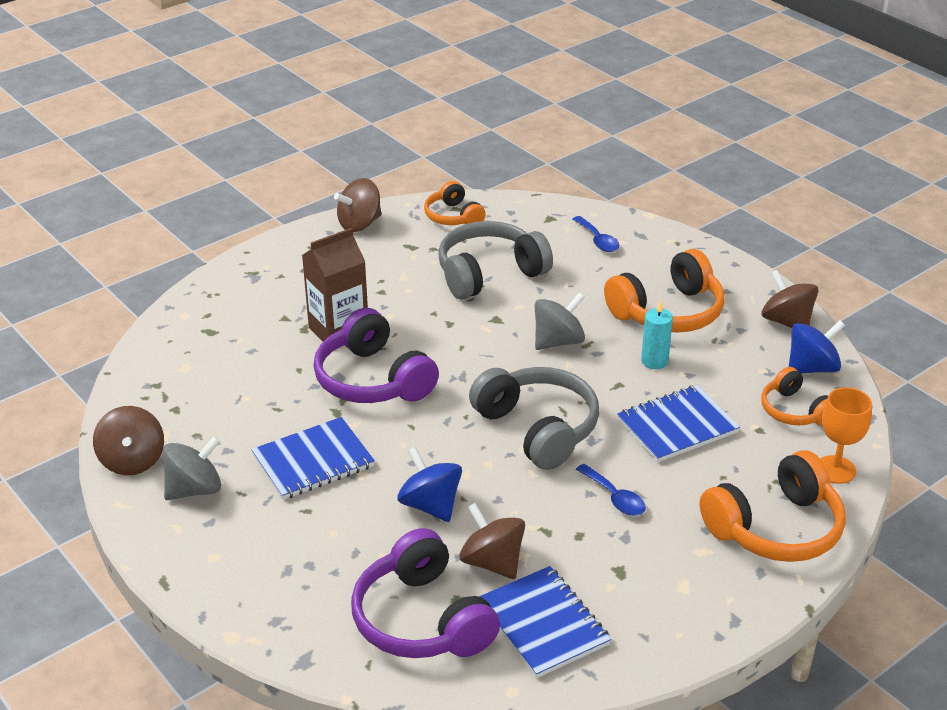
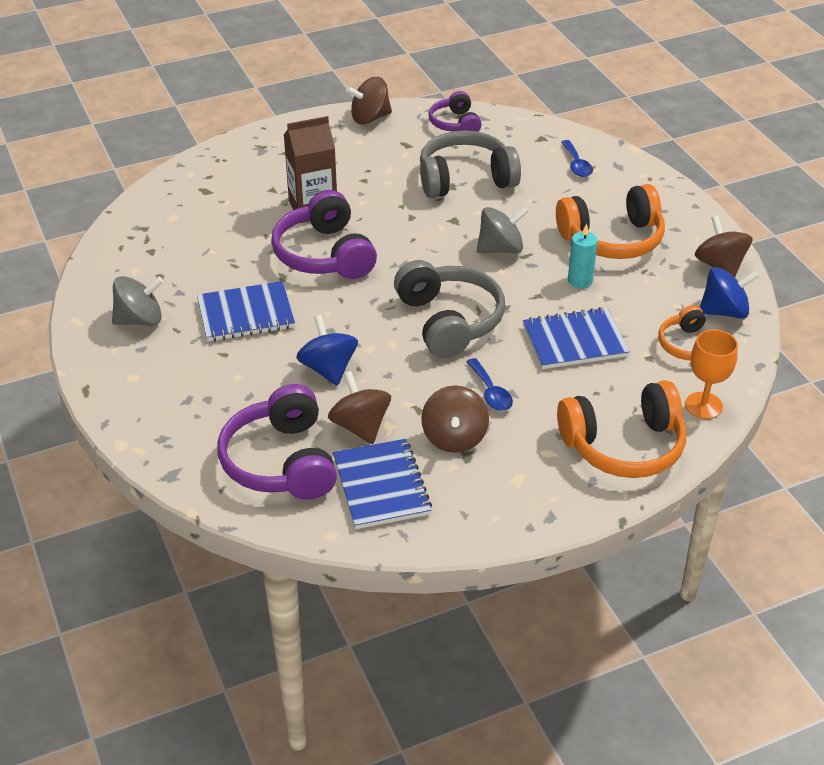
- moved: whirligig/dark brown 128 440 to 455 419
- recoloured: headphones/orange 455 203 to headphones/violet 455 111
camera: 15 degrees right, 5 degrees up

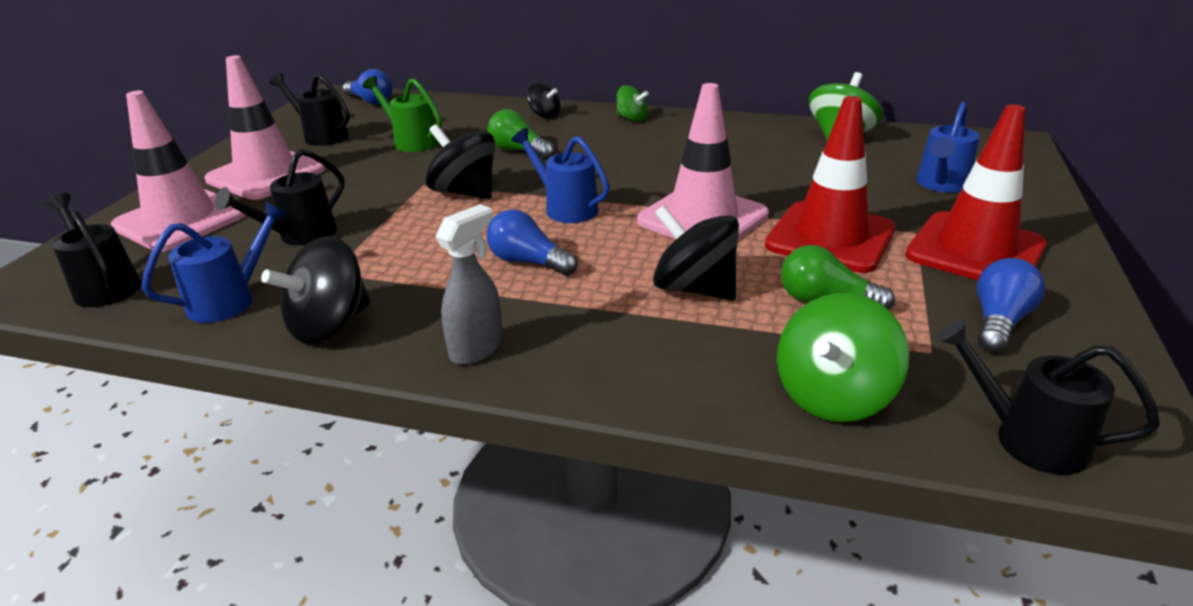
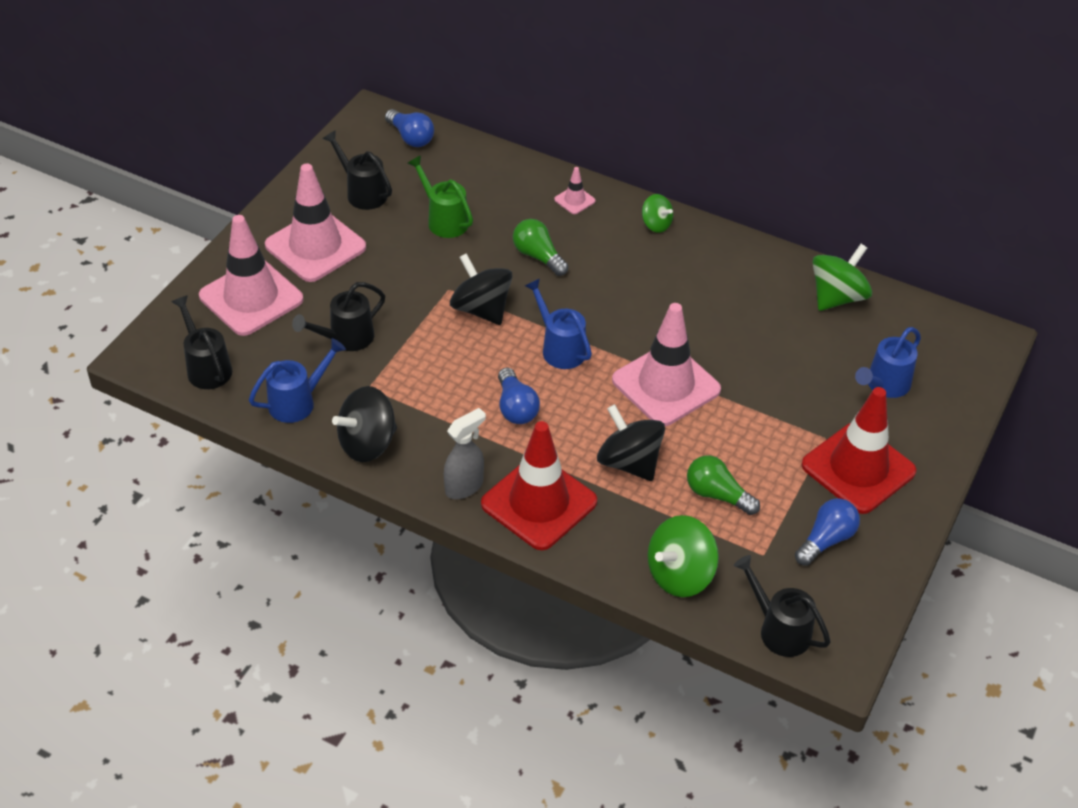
- moved: safety cone/red 830 184 to 539 485
- replaced: whirligig/black 543 100 to safety cone/rose-pink 574 190
- turned: light bulb/blue 532 242 = 519 396 150 degrees counterclockwise
camera: 10 degrees right, 15 degrees up

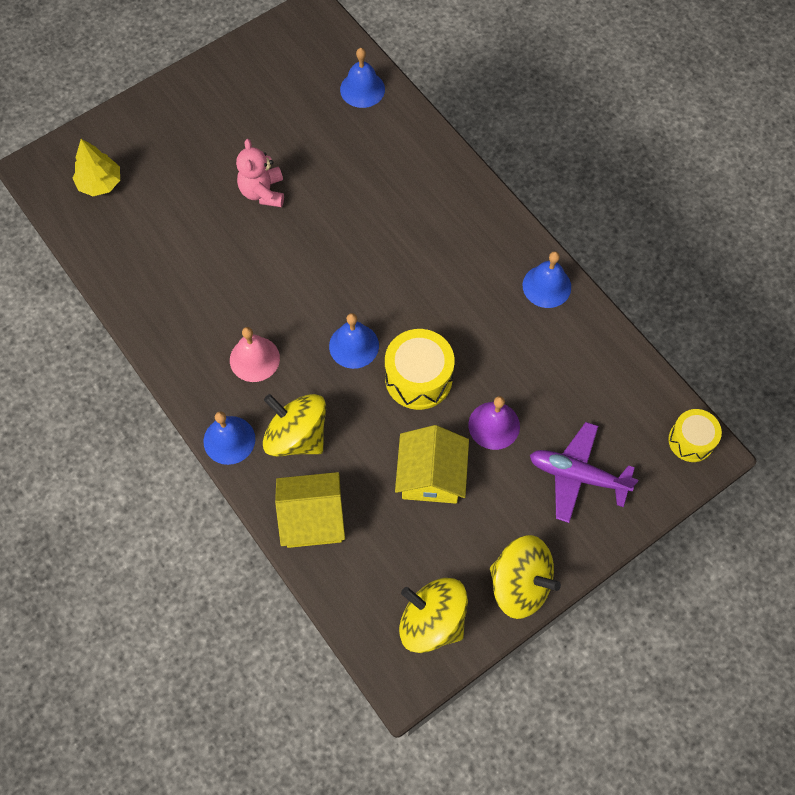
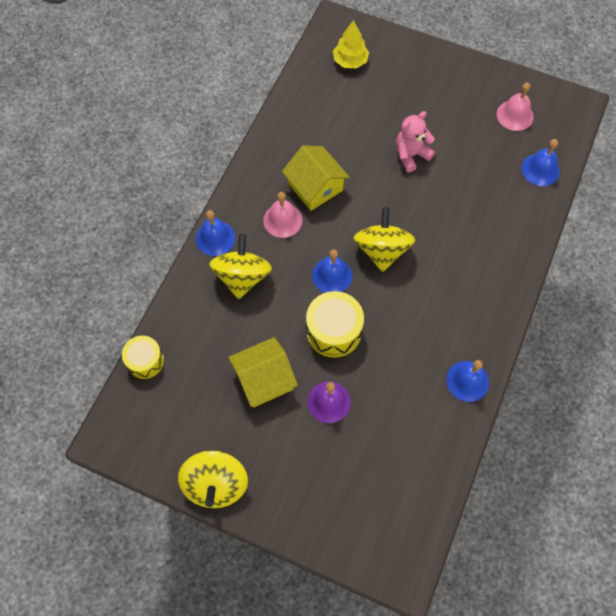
- removed: plane/violet 584 472
- added: school bell/rose-pink 515 107
- moved: cottage/yellow 310 510 to 316 178
- moved: whirligig/yellow 433 615 to 384 239
- moved: drum/yellow 695 435 to 143 357
camera: 60 degrees right, 0 degrees up

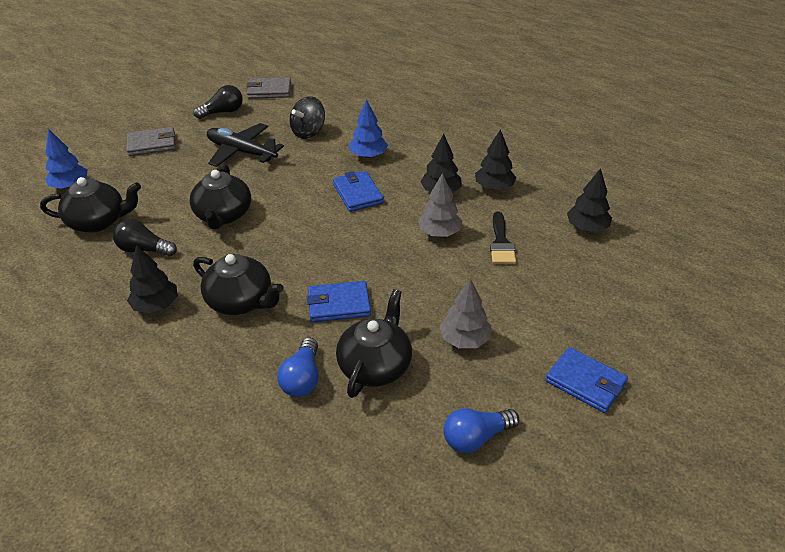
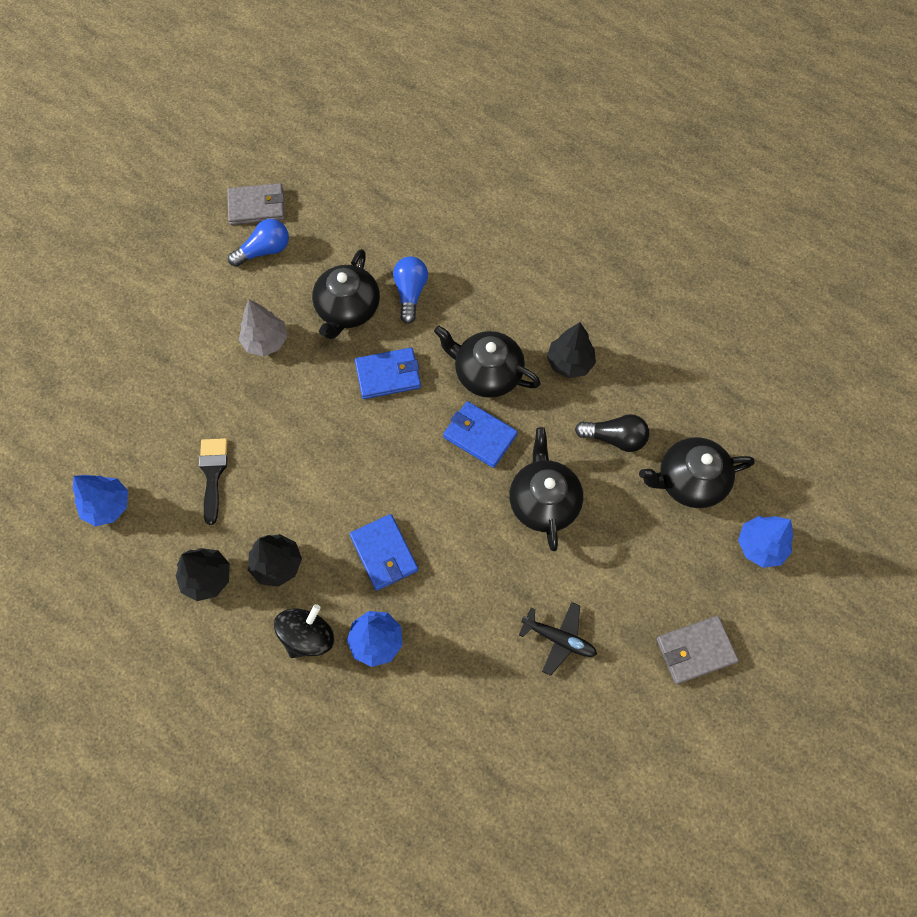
- removed: light bulb/black 218 102
- removed: fir tree/ash-grey 440 205
- moved: billfold/ash-grey 268 88 to 256 204
- moved: whirligig/black 307 117 to 304 631
- moved: billfold/blue 586 380 to 480 434
- recoloured: fir tree/black 589 200 to fir tree/blue 100 500
- resized: plane/black 245 145 = 558 639 x0.65
camera: 175 degrees right, 25 degrees up

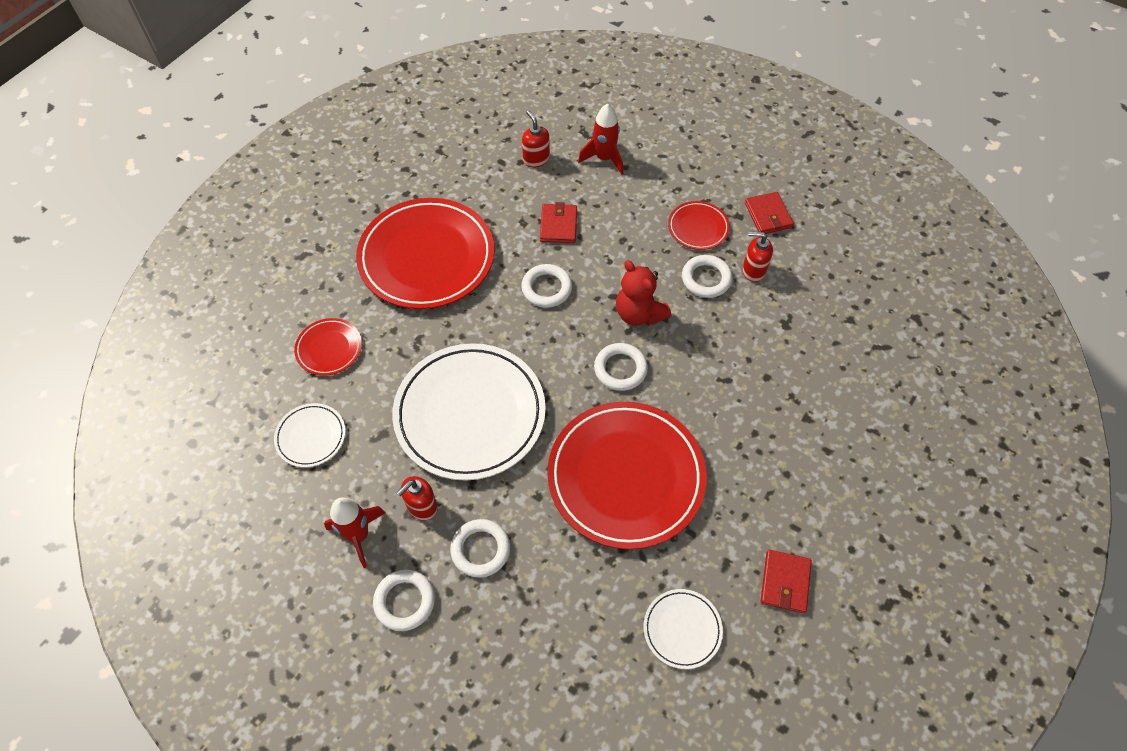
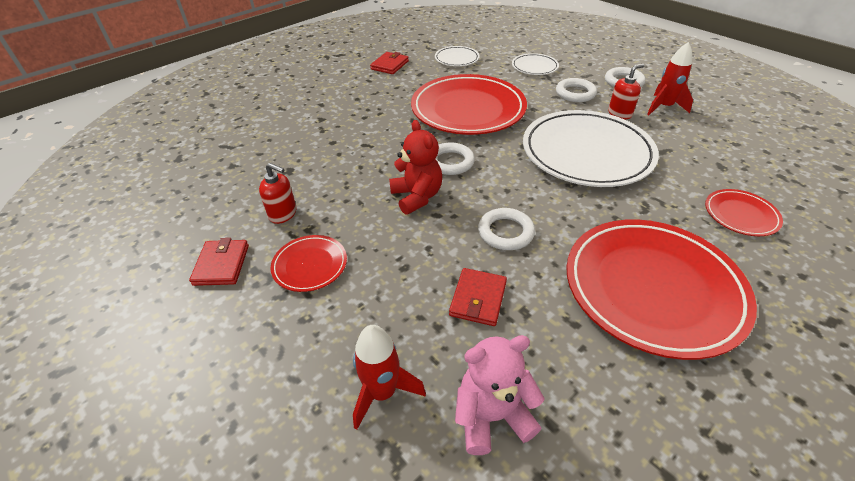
- removed: hoop/pure white 707 276
- moved: flat dish/pure white 309 435 to 535 64
- replaced: pump bottle/red 536 139 to teddy bear/rose-pink 500 395
camera: 165 degrees left, 15 degrees down

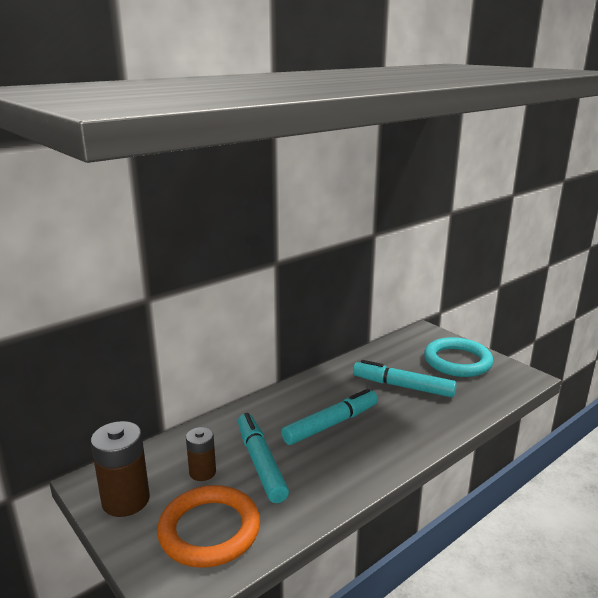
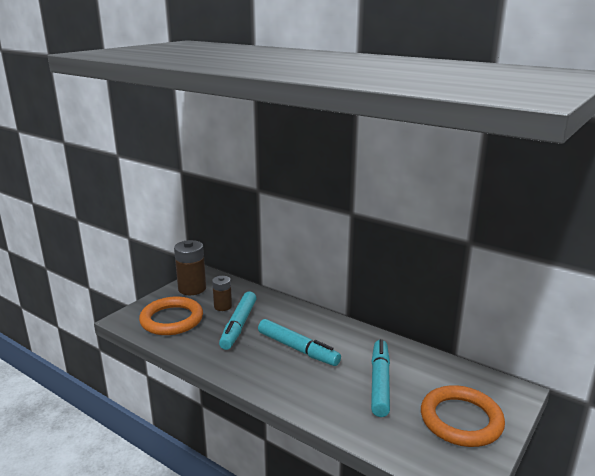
- recoloured: hoop/teal 458 357 to hoop/orange 463 416
- turned: felt pen/teal 263 458 = 238 320 135 degrees clockwise
camera: 75 degrees right, 0 degrees up

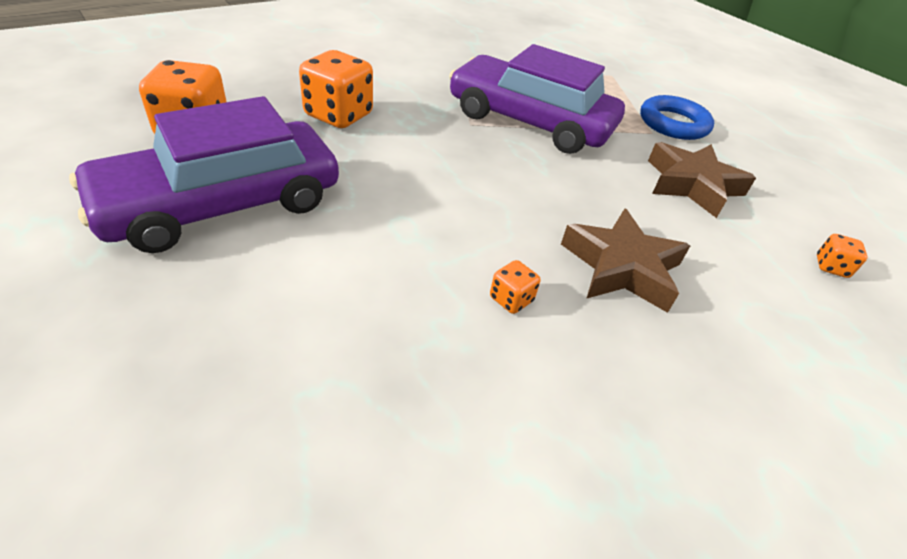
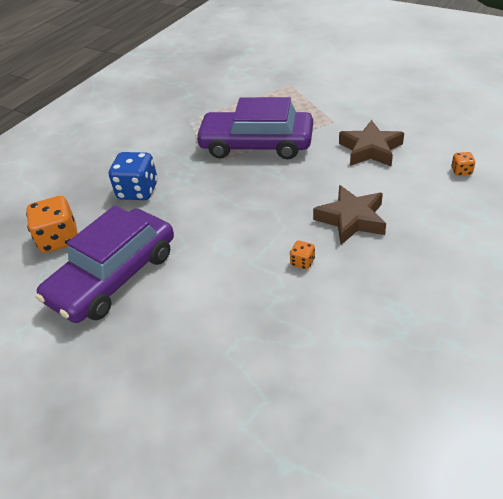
- removed: hoop/blue 677 117
- recoloured: dice/orange 336 89 to dice/blue 133 176
camera: 10 degrees left, 0 degrees up

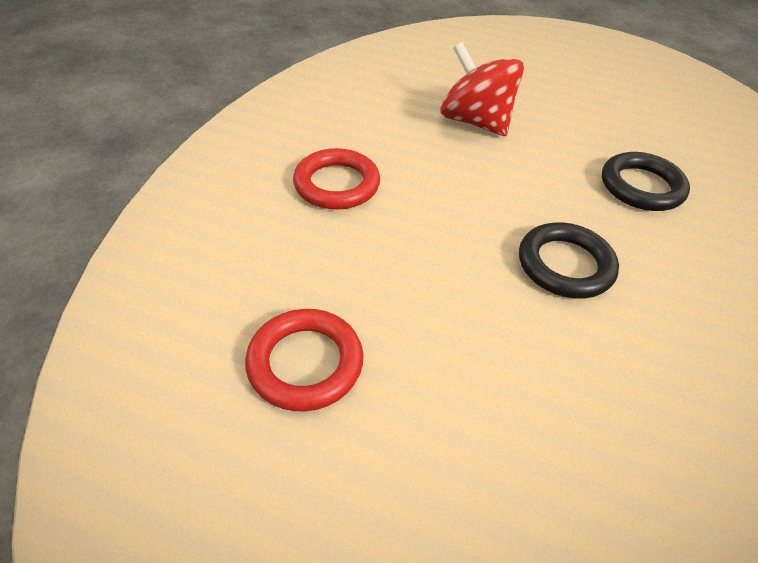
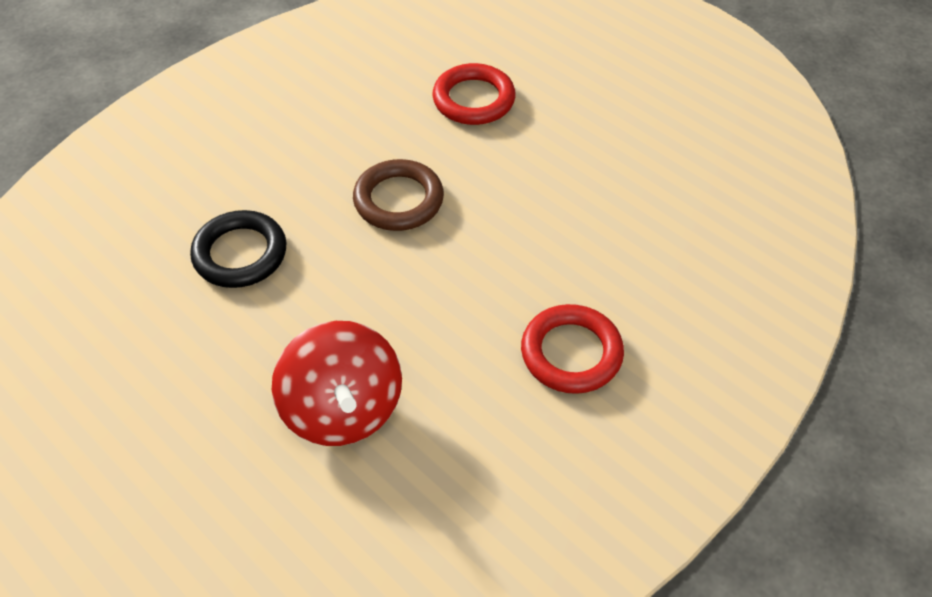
- moved: hoop/red 304 360 to 474 94
- recoloured: hoop/black 569 260 to hoop/dark brown 398 195
camera: 155 degrees left, 5 degrees up

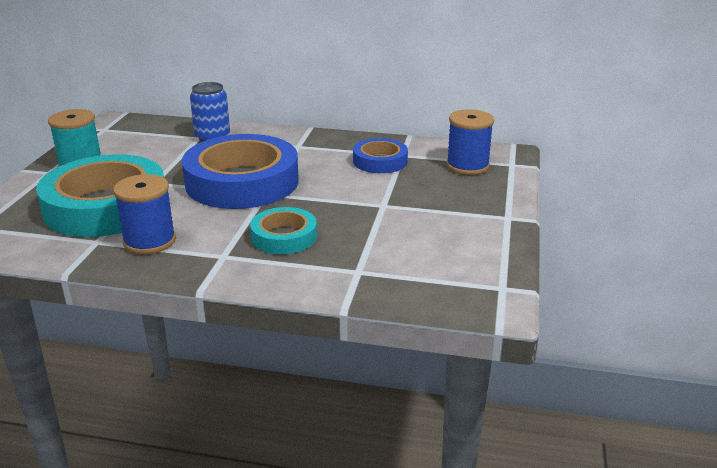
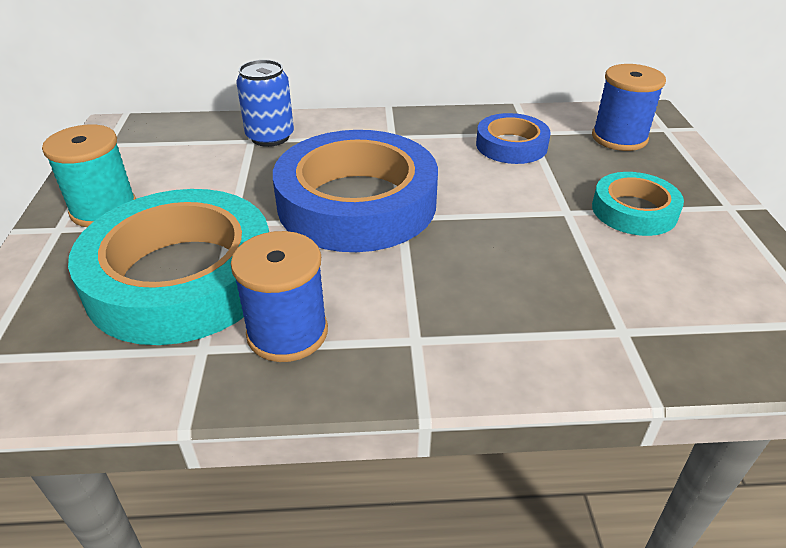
- moved: sticky tape/teal 283 230 to 638 204
camera: 15 degrees left, 10 degrees up

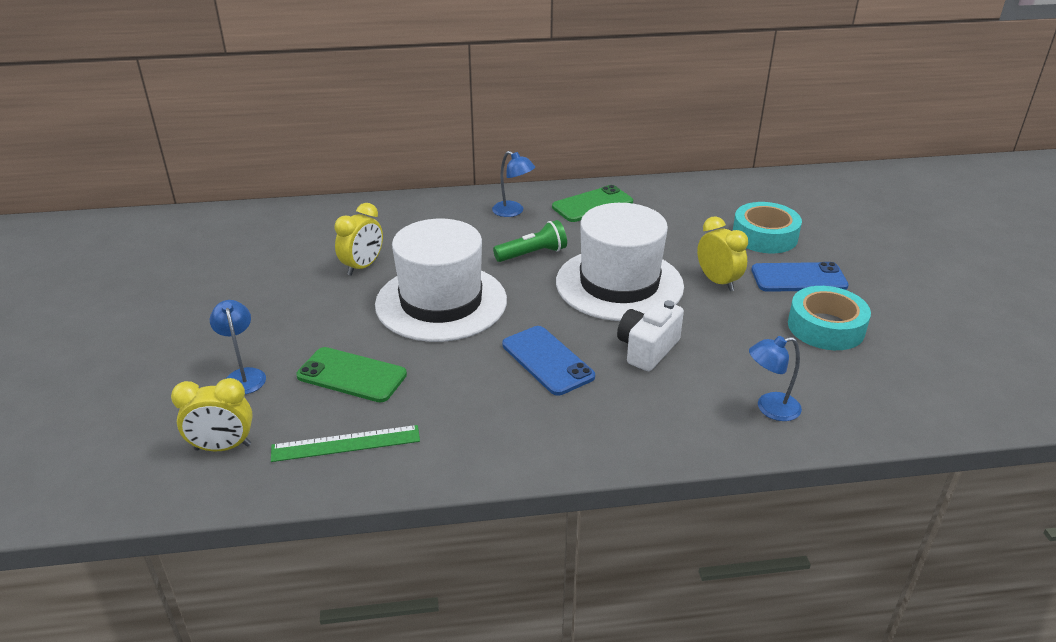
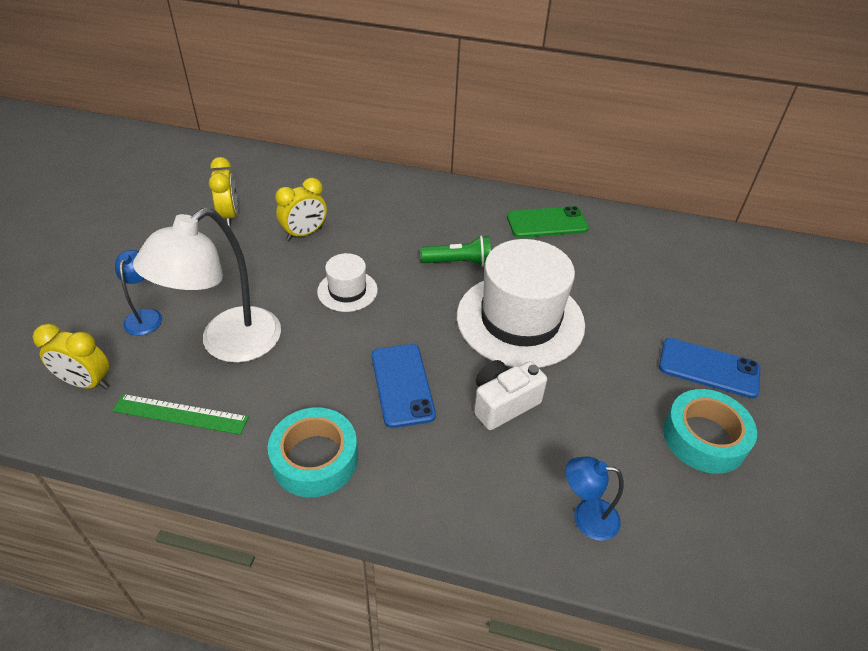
- removed: desk lamp/blue 513 184
- moved: bedside clock/yellow 722 253 to 223 191
- moved: sticky tape/teal 767 227 to 313 452
- replaced: smartphone/emerald 351 374 to desk lamp/pure white 207 285
- resized: hat/pure white 441 280 = 347 282 x0.48
camera: 20 degrees right, 10 degrees up

